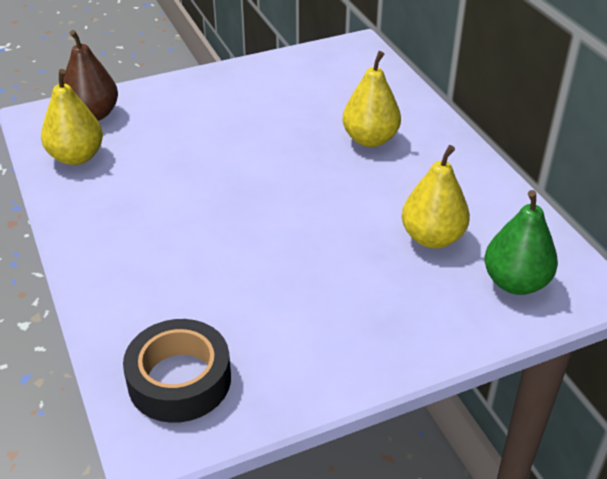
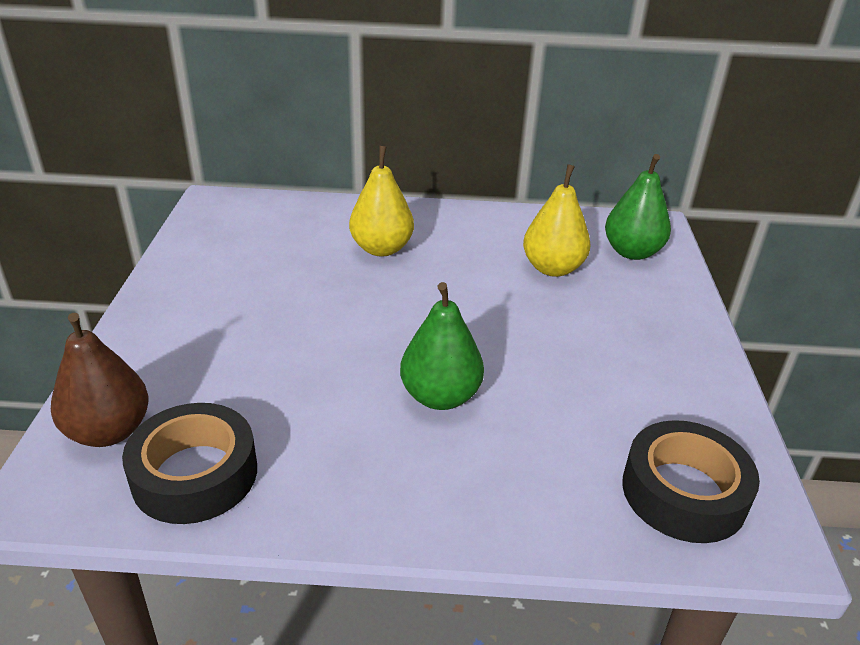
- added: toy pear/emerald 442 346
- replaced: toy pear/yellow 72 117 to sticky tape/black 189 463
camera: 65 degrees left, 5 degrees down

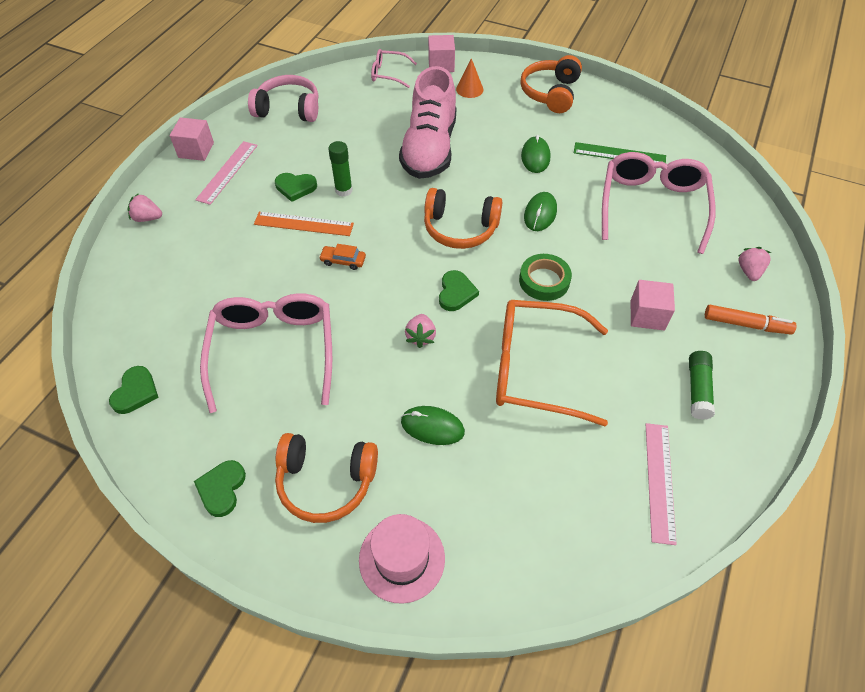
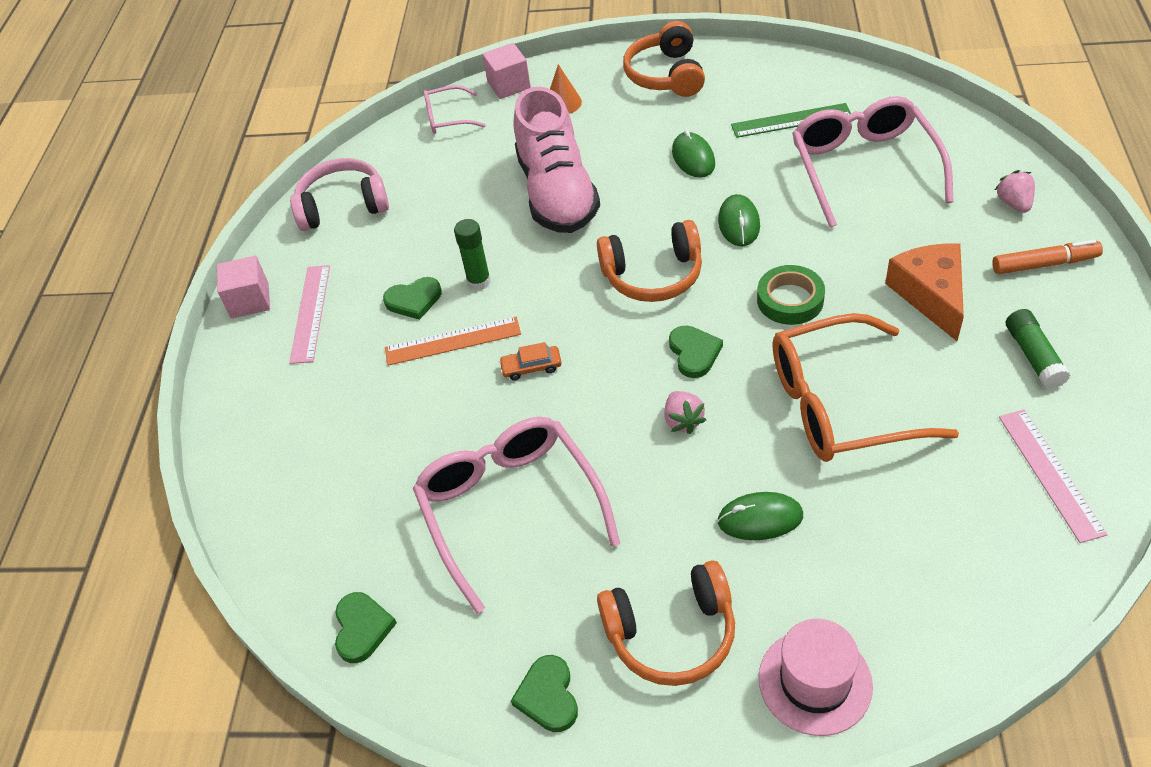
- removed: strawberry/rose-pink 145 207
- replaced: cube/rose-pink 653 305 to piece of cheese/orange 924 292
camera: 15 degrees left, 5 degrees down

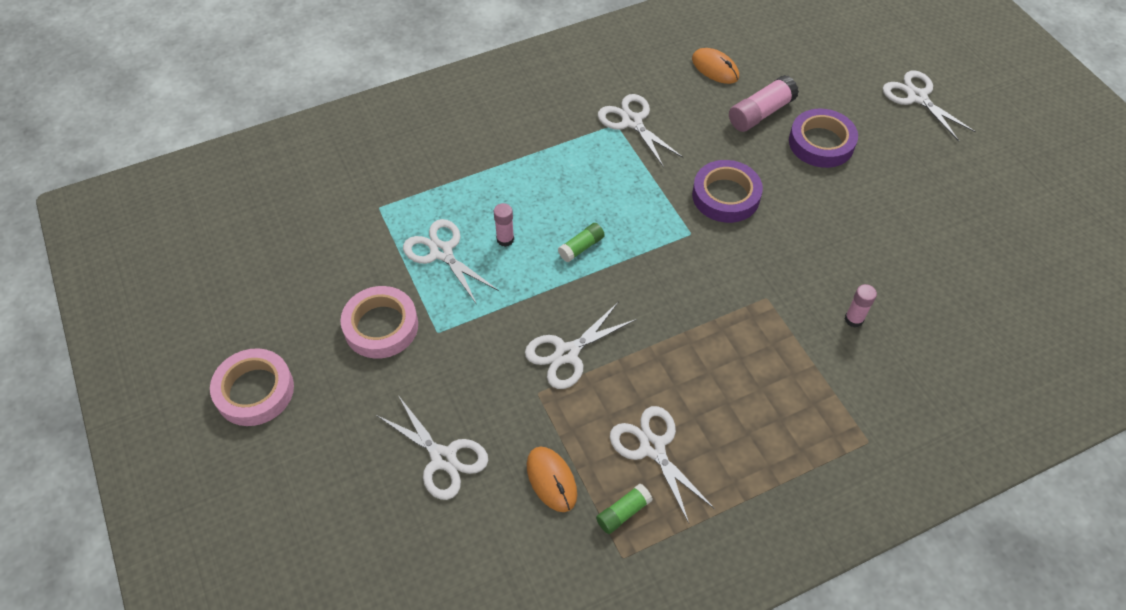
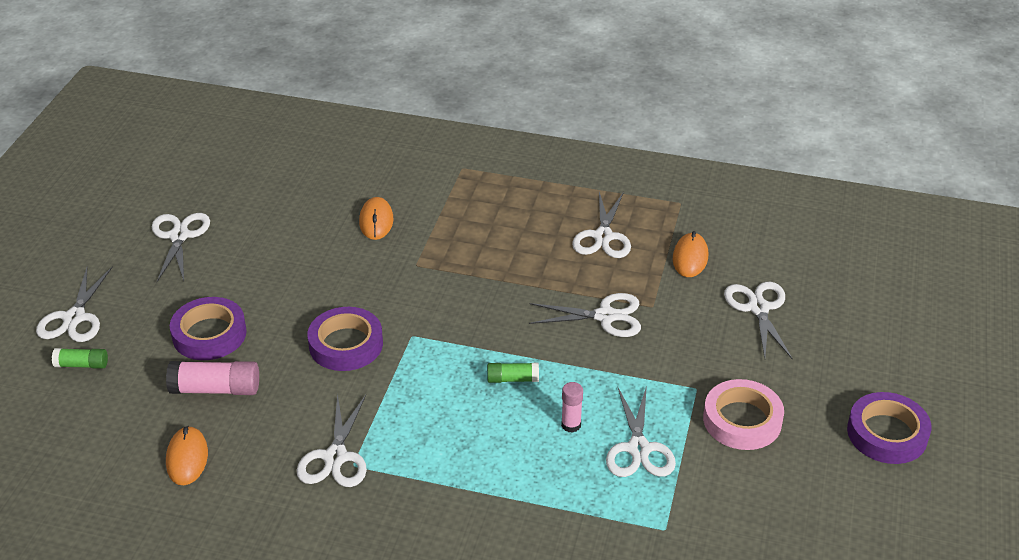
- added: pair of scissors/pure white 181 247
- moved: glue stick/emerald 624 509 to 80 358
- replaced: glue stick/rose-pink 861 305 to mouse/orange 376 218
- recoloured: sticky tape/rose-pink 252 387 to sticky tape/violet 889 428
camera: 140 degrees left, 15 degrees down

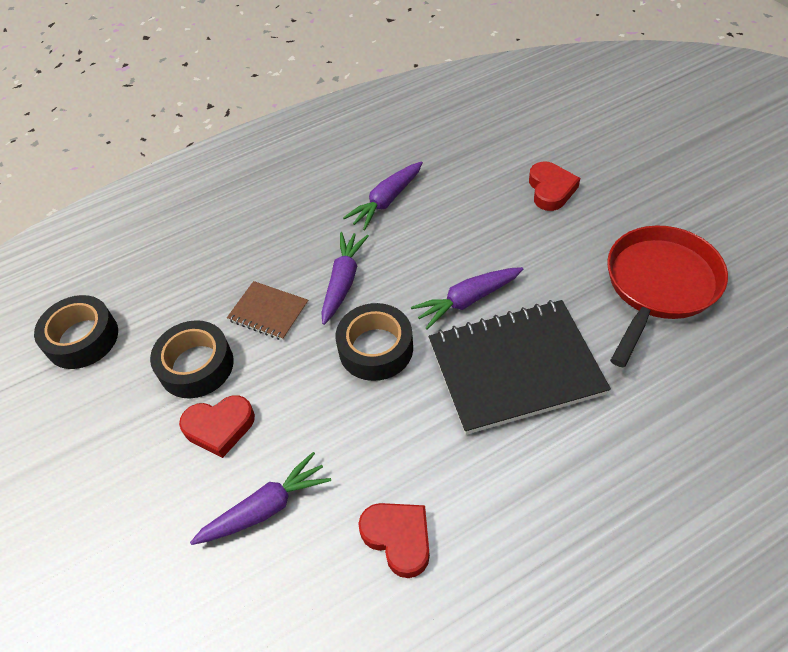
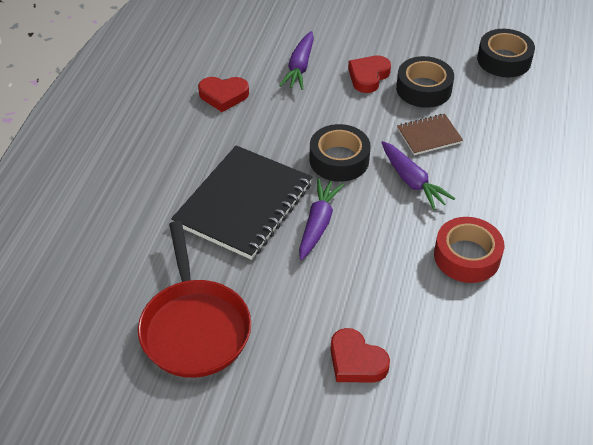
- replaced: toy carrot/violet 383 195 to sticky tape/red 469 250
camera: 130 degrees right, 5 degrees down

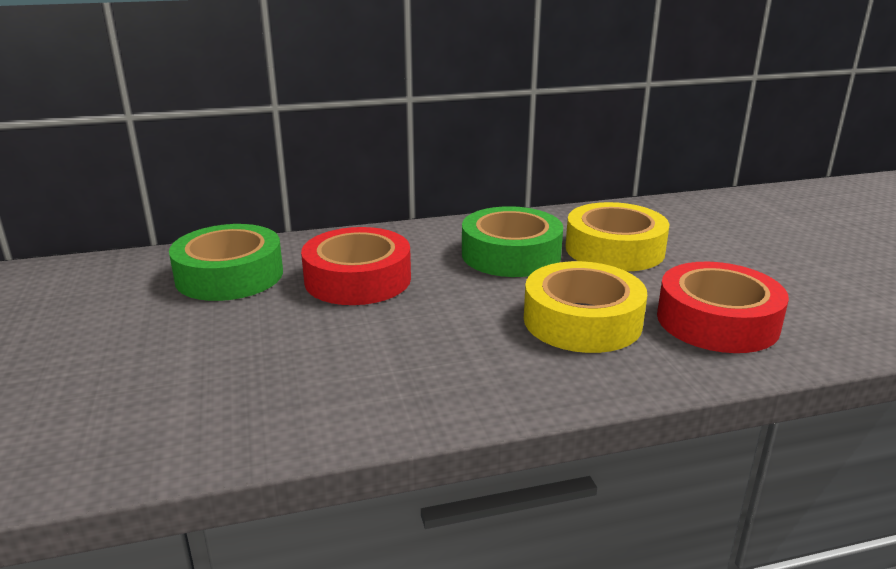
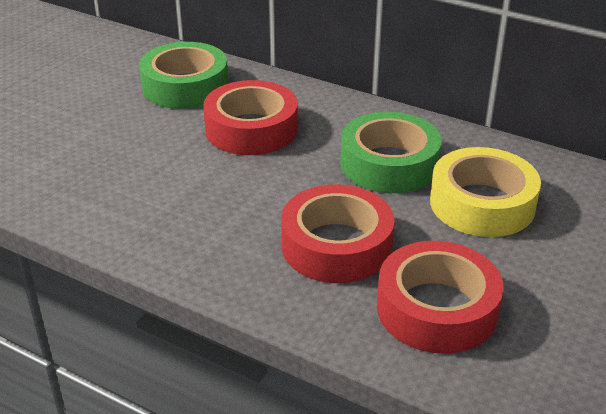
- recoloured: sticky tape/yellow 585 307 to sticky tape/red 338 234
camera: 45 degrees right, 10 degrees up

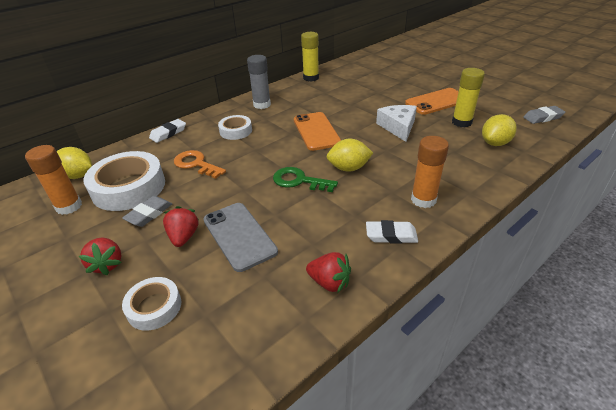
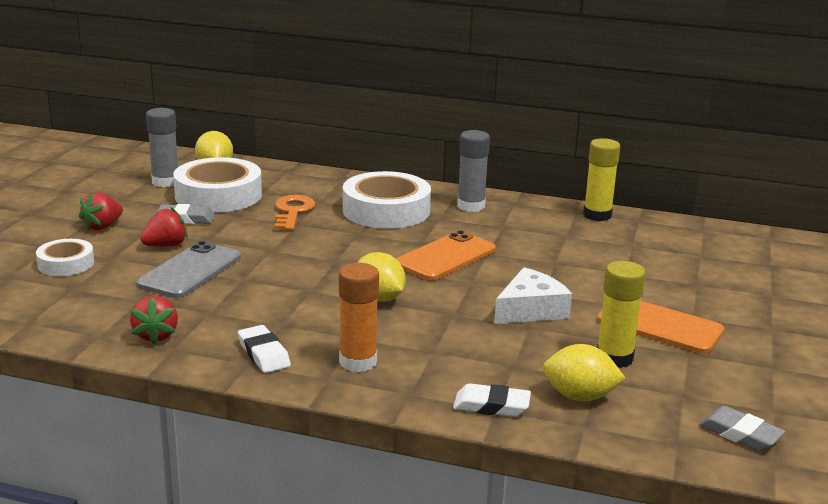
- removed: door key/emerald 305 179
- moved: eraser/pure white 167 131 to 492 400
- recoloured: glue stick/orange 53 180 to glue stick/ash-grey 162 147
- resized: sticky tape/pure white 235 127 = 387 200 x1.84
camera: 55 degrees right, 15 degrees down

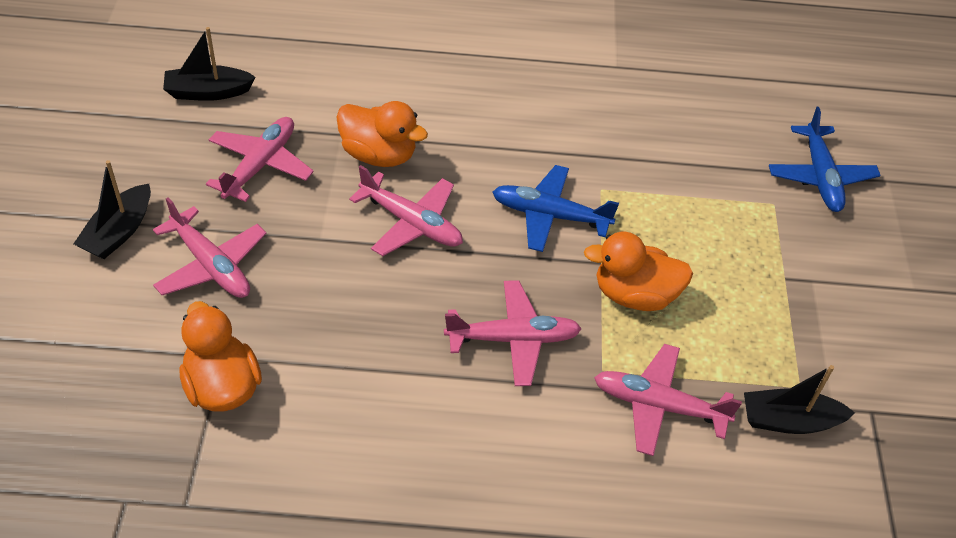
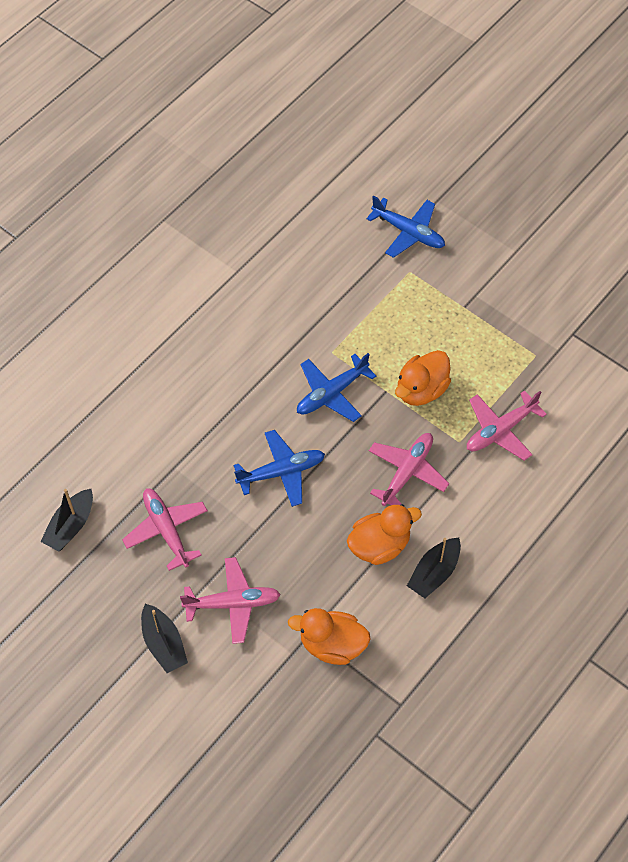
- moved: rubber duck/orange 382 134 to 384 534
- moved: boat/black 799 399 to 434 568
- recoloured: plane/rose-pink 406 210 to plane/blue 279 468
camera: 50 degrees left, 10 degrees up

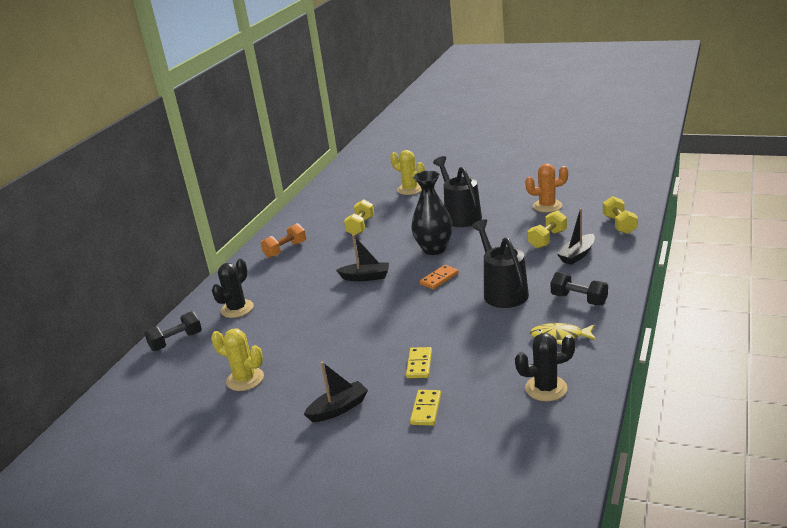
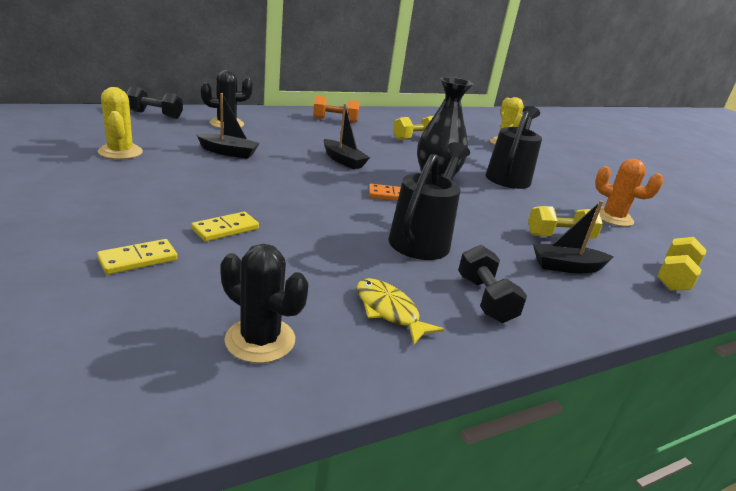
- moved: boat/black 336 391 to 228 126
camera: 35 degrees right, 0 degrees up

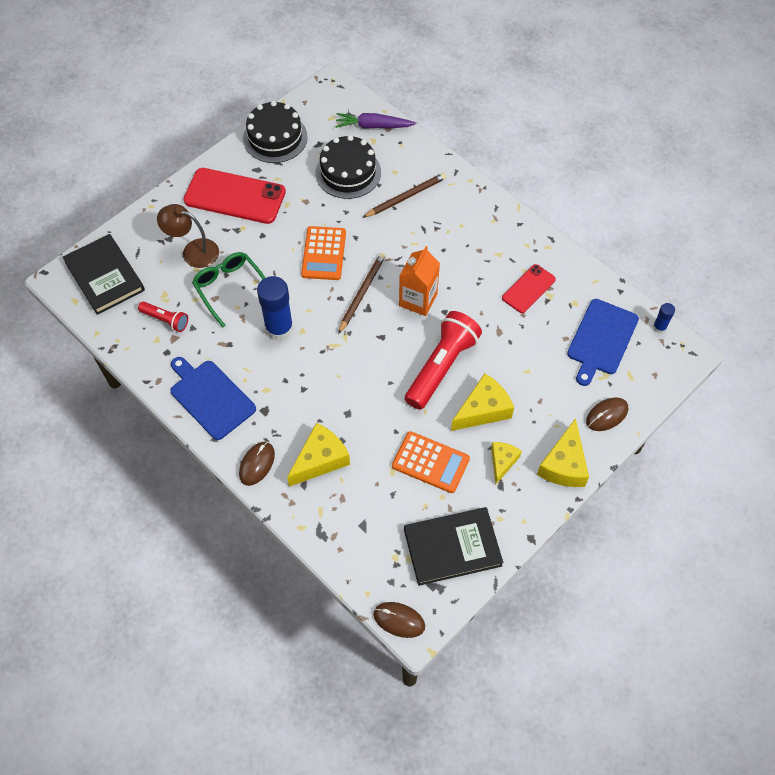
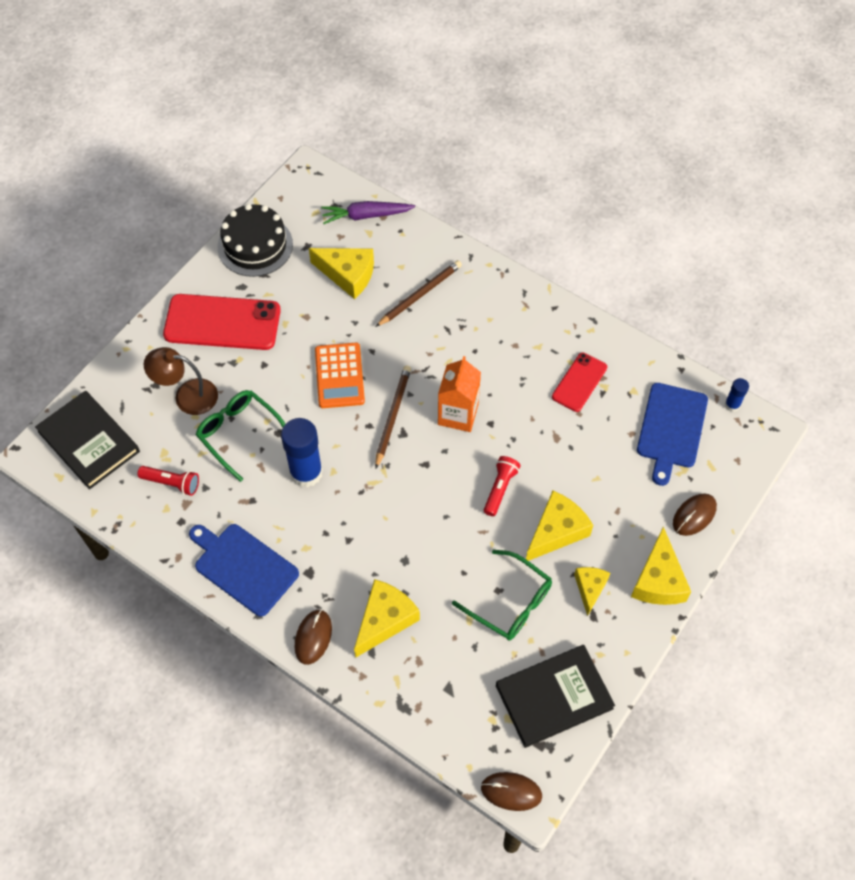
- replaced: cake/black 348 167 to piece of cheese/yellow 341 273
- replaced: adding machine/orange 431 462 to eyeglasses/emerald 502 595
- resized: flashlight/red 443 360 = 502 486 x0.51
camera: 10 degrees left, 0 degrees up

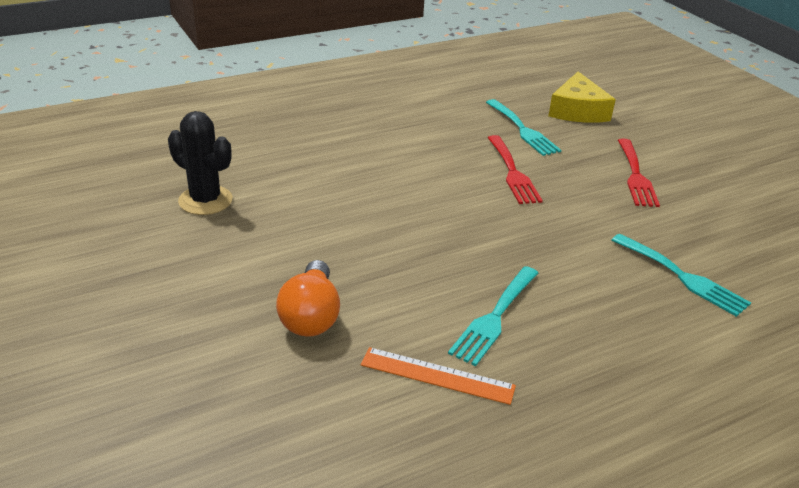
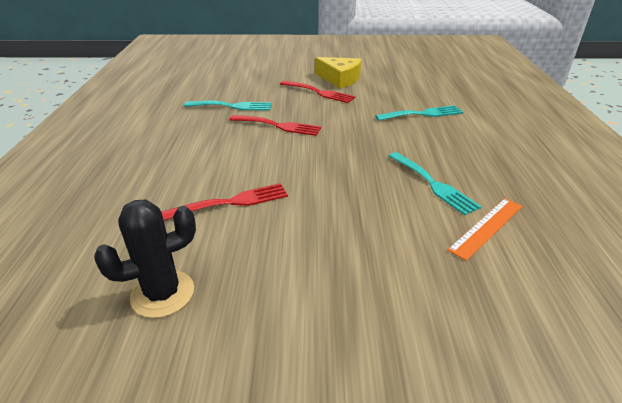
- removed: light bulb/orange 308 298
- added: fork/red 225 202
- moved: piece of cheese/yellow 582 97 to 338 73
camera: 60 degrees left, 0 degrees up

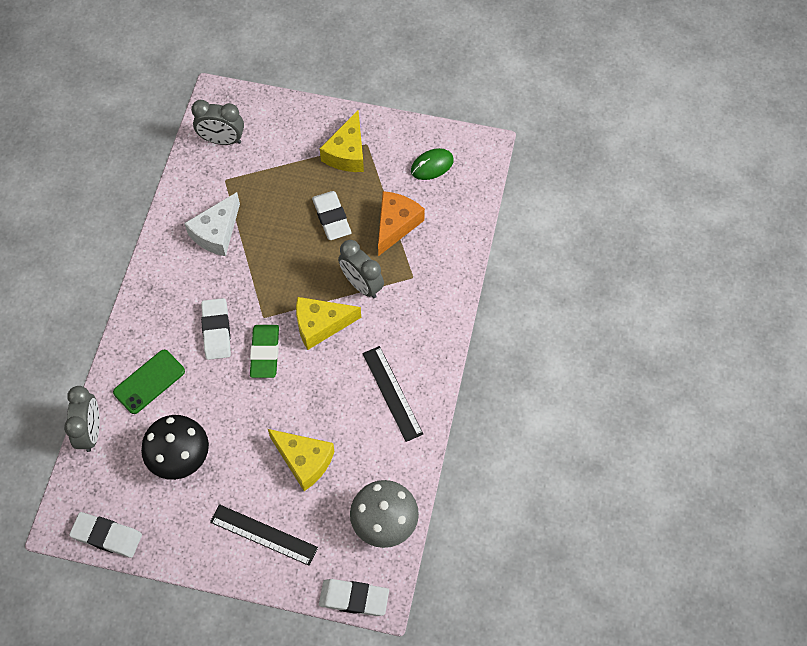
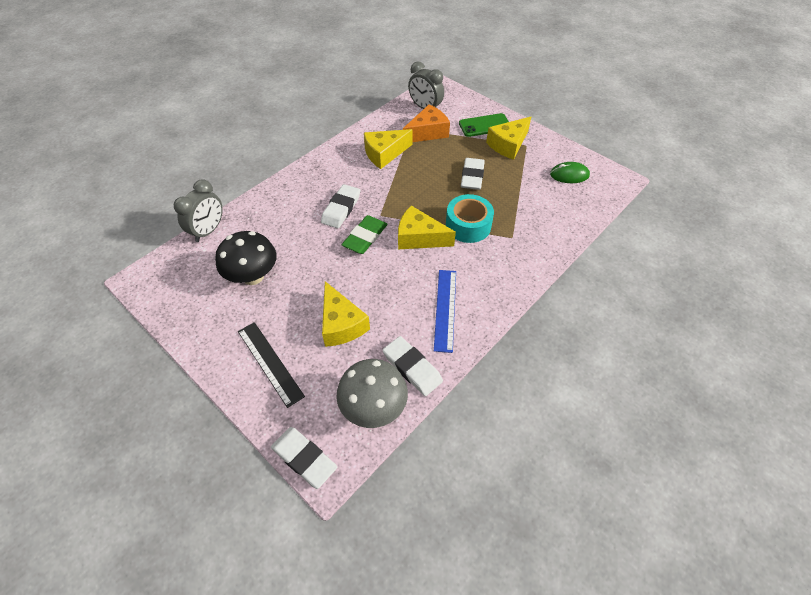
- moved: eraser/pure white 105 535 to 413 366
- moved: smartphone/emerald 149 382 to 484 125
- moved: piece of cheese/orange 401 223 to 426 123
- replaced: bedside clock/ash-grey 361 269 to sticky tape/teal 470 218
- recoloured: piece of cheese/pure white 212 224 to piece of cheese/yellow 388 149
- recoloured: measuring stick/black 393 394 to measuring stick/blue 445 311
camera: 30 degrees right, 10 degrees down

